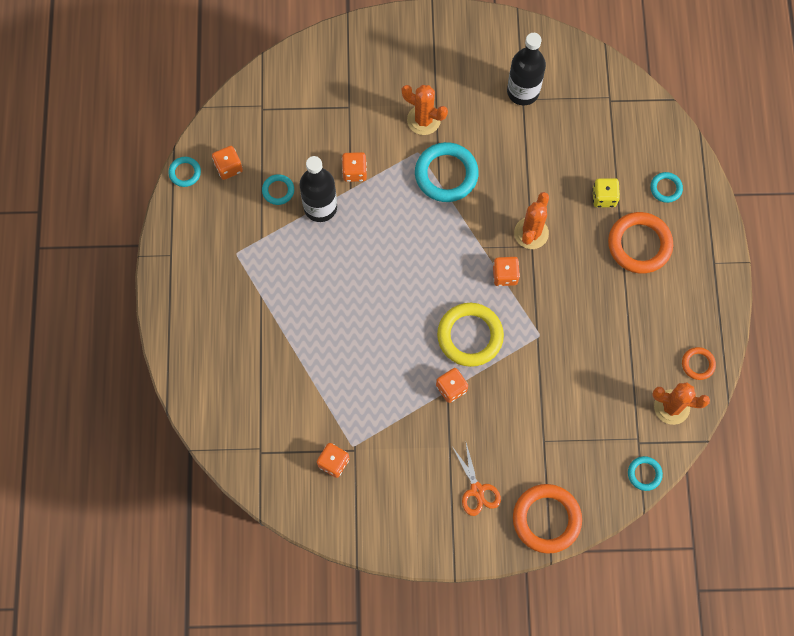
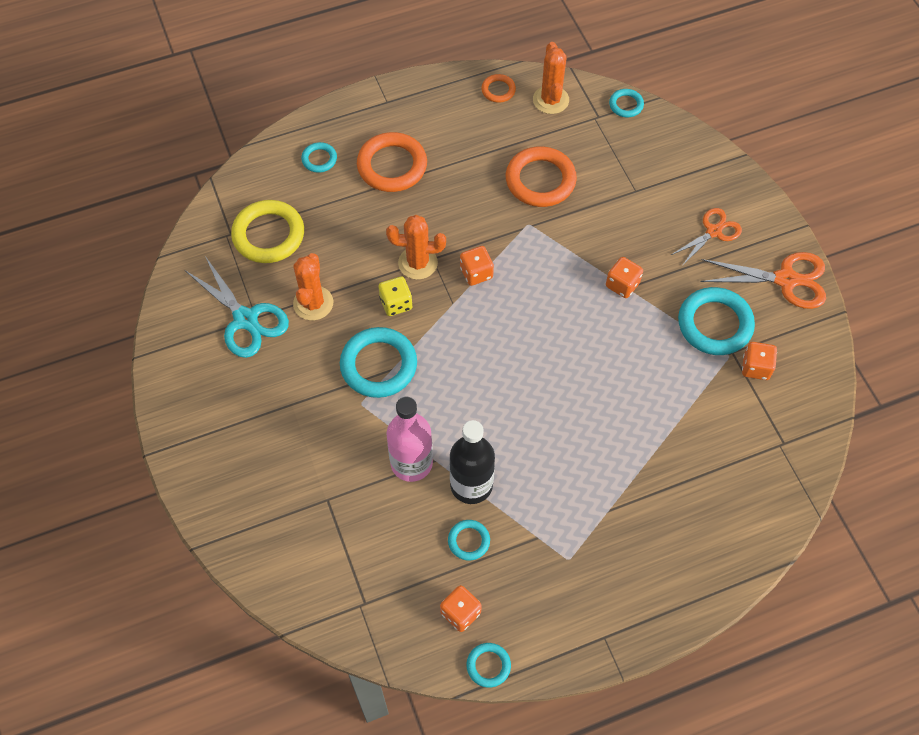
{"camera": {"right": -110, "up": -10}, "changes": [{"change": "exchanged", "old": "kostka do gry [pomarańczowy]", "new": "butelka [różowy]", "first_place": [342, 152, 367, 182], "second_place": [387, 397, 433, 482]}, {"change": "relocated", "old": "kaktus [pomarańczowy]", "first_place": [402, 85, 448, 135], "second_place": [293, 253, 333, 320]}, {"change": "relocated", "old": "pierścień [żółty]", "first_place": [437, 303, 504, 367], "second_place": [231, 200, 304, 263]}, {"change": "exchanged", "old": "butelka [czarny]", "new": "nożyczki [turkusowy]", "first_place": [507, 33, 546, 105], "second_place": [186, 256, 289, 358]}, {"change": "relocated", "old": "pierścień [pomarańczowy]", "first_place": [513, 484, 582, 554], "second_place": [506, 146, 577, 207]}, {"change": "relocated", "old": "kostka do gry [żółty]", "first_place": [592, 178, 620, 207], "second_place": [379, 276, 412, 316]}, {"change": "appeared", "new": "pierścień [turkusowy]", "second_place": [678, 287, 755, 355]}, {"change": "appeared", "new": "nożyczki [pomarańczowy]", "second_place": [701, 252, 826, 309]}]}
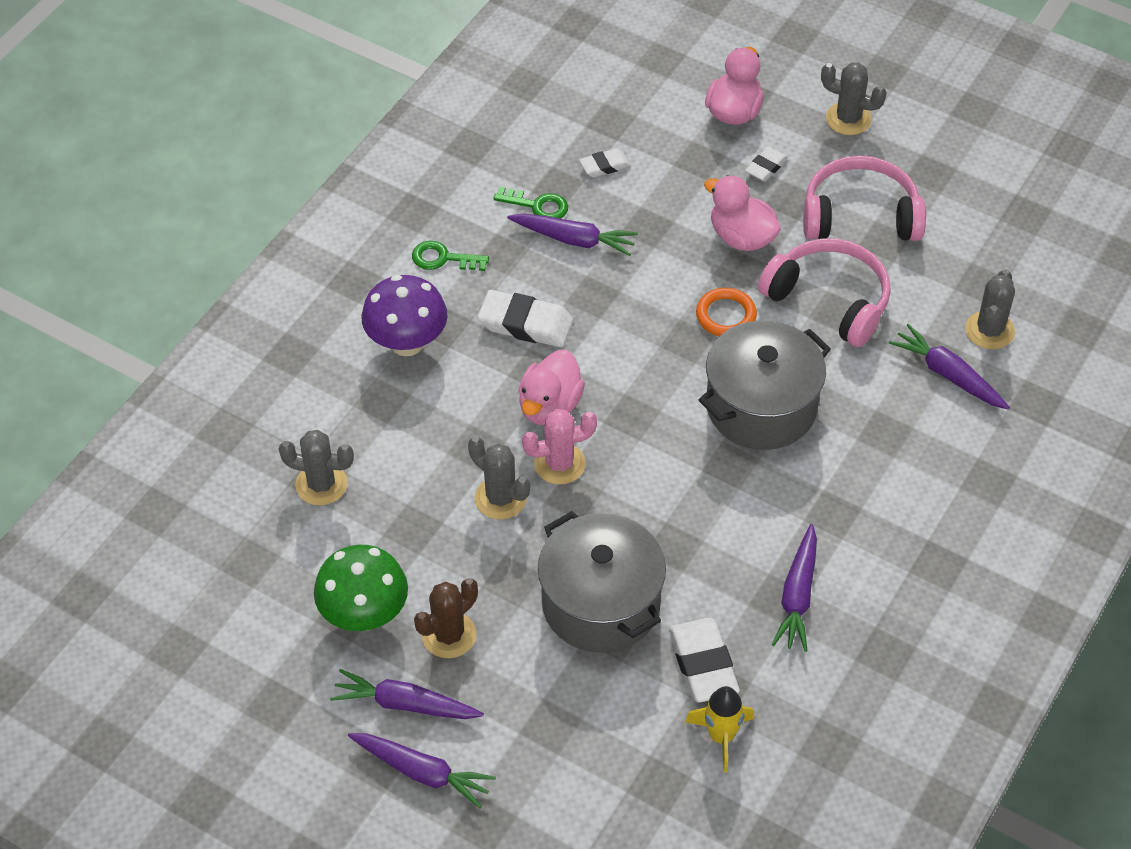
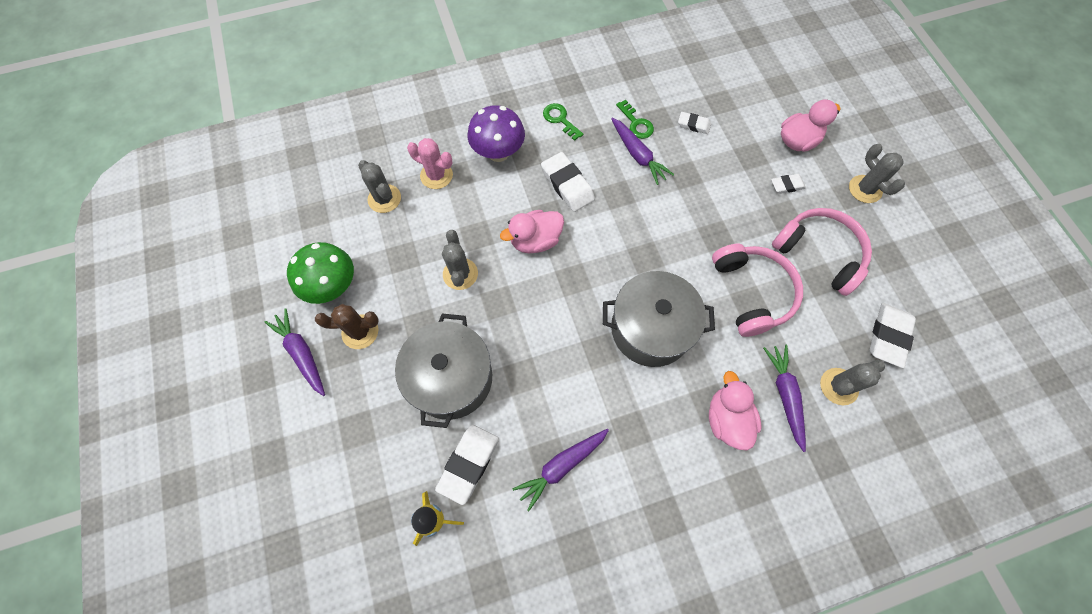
{"camera": {"right": 40, "up": 15}, "changes": [{"change": "missing", "old": "marchewka [fioletowy]", "first_place": [348, 733, 496, 808]}, {"change": "relocated", "old": "kaktus [różowy]", "first_place": [522, 409, 597, 485], "second_place": [407, 138, 453, 189]}, {"change": "missing", "old": "pierścień [pomarańczowy]", "first_place": [696, 288, 757, 336]}, {"change": "relocated", "old": "kaczka [różowy]", "first_place": [704, 175, 781, 251], "second_place": [709, 371, 762, 450]}, {"change": "appeared", "new": "gumka do mazania [biały]", "second_place": [870, 303, 916, 368]}]}
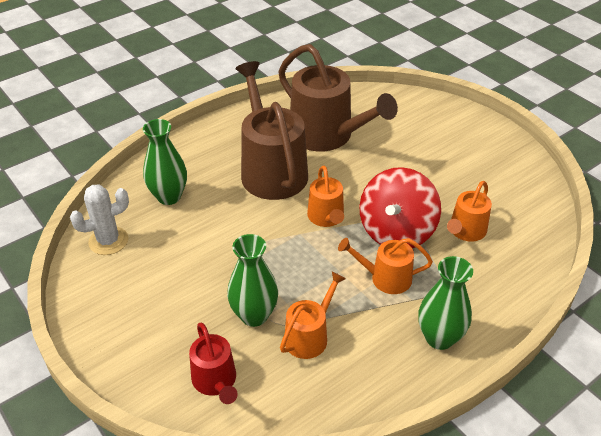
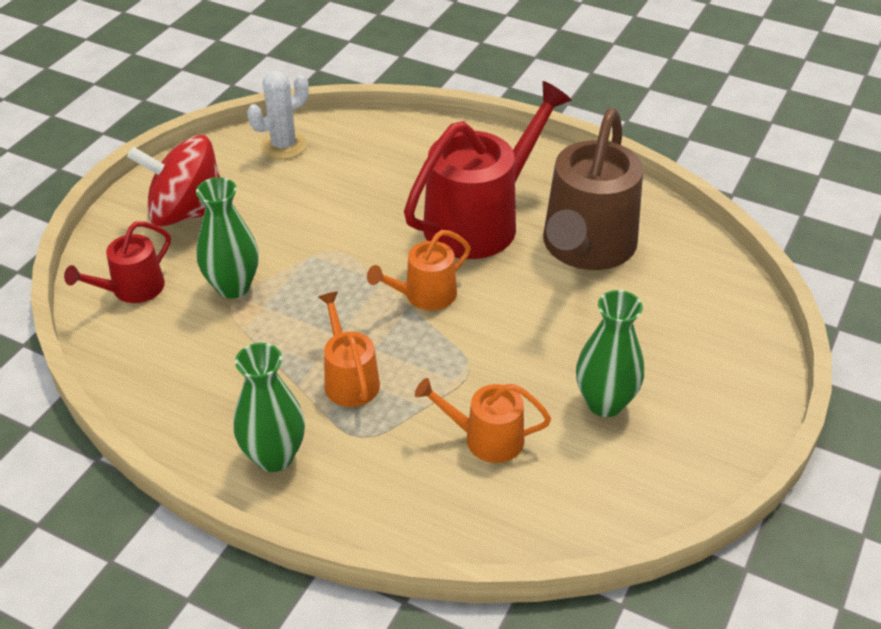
{"camera": {"right": 65, "up": 0}, "changes": [{"change": "spun", "old": "kaktus [biały]", "first_place": [70, 184, 129, 255], "second_place": [247, 71, 309, 159], "degrees": -75}, {"change": "relocated", "old": "wazon [zielony]", "first_place": [143, 119, 187, 205], "second_place": [576, 290, 644, 417]}, {"change": "colour", "old": "konewka [brązowy]", "new": "konewka [czerwony]", "first_place": [235, 61, 308, 200], "second_place": [404, 81, 572, 259]}, {"change": "missing", "old": "konewka [pomarańczowy]", "first_place": [280, 272, 346, 359]}, {"change": "relocated", "old": "bączek [czerwony]", "first_place": [360, 167, 441, 248], "second_place": [127, 135, 220, 227]}]}
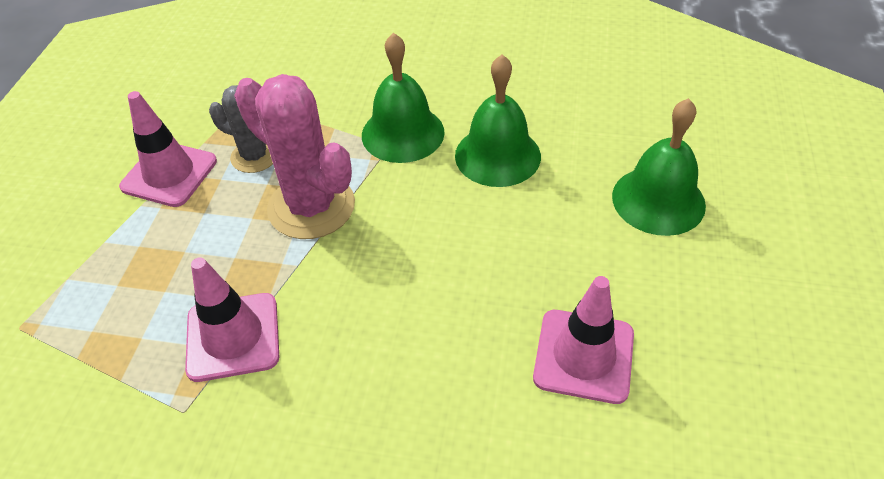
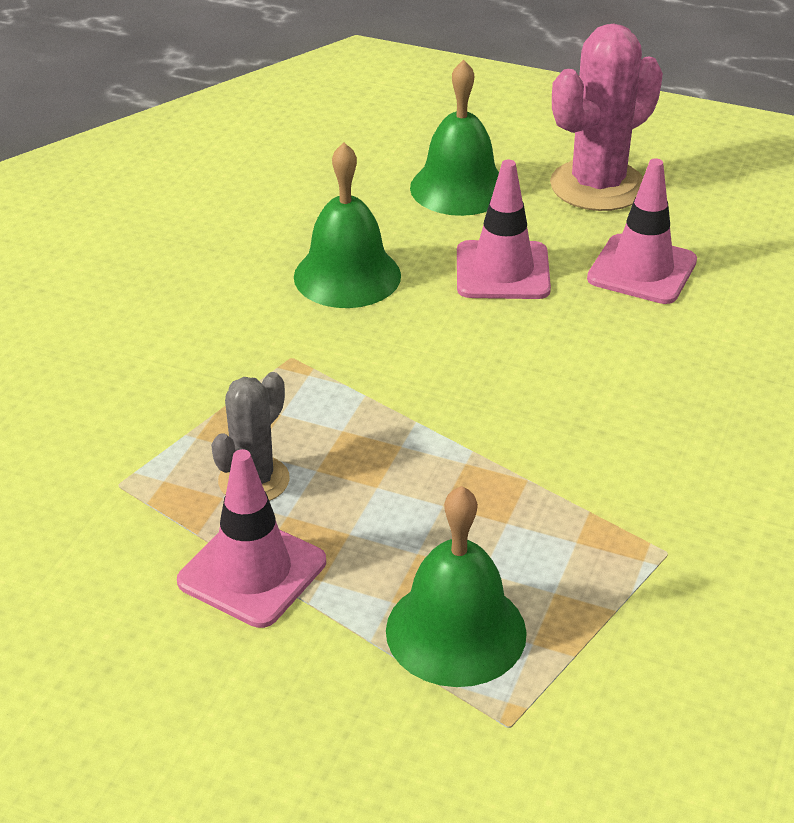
{"camera": {"right": -80, "up": -10}, "changes": [{"change": "relocated", "old": "pachołek [różowy]", "first_place": [185, 257, 279, 382], "second_place": [457, 160, 551, 299]}, {"change": "relocated", "old": "kaktus [różowy]", "first_place": [234, 74, 355, 239], "second_place": [550, 24, 663, 211]}, {"change": "relocated", "old": "dzwonek [zielony]", "first_place": [362, 33, 445, 163], "second_place": [386, 486, 527, 687]}]}
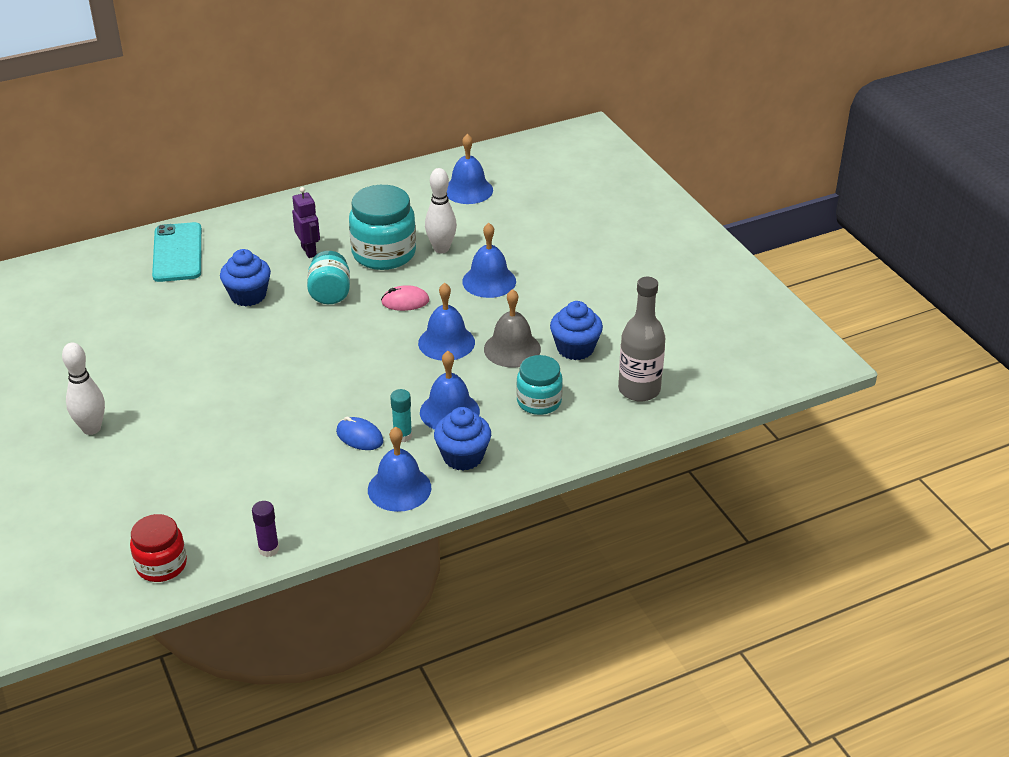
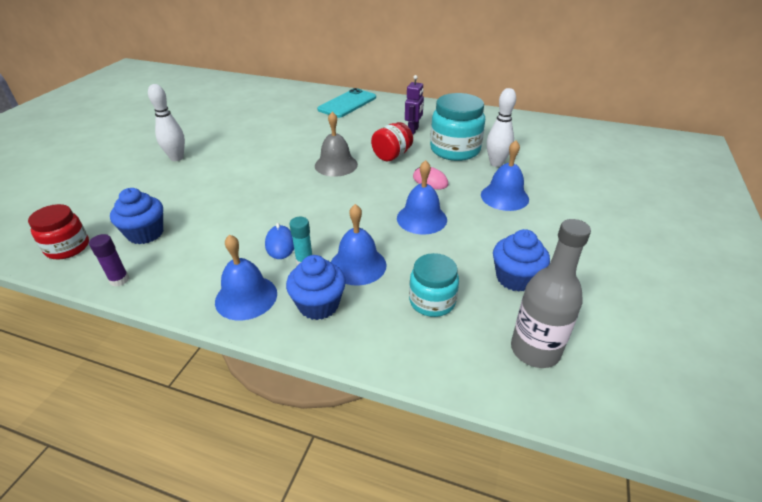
{"camera": {"right": 45, "up": 0}, "changes": [{"change": "relocated", "old": "muffinka [niebieski]", "first_place": [220, 249, 271, 306], "second_place": [110, 188, 163, 244]}, {"change": "colour", "old": "słoik [turkusowy]", "new": "słoik [czerwony]", "first_place": [307, 251, 350, 304], "second_place": [371, 122, 413, 161]}, {"change": "missing", "old": "dzwonek [niebieski]", "first_place": [447, 134, 493, 204]}, {"change": "relocated", "old": "dzwonek [szary]", "first_place": [484, 289, 541, 367], "second_place": [315, 112, 358, 177]}]}
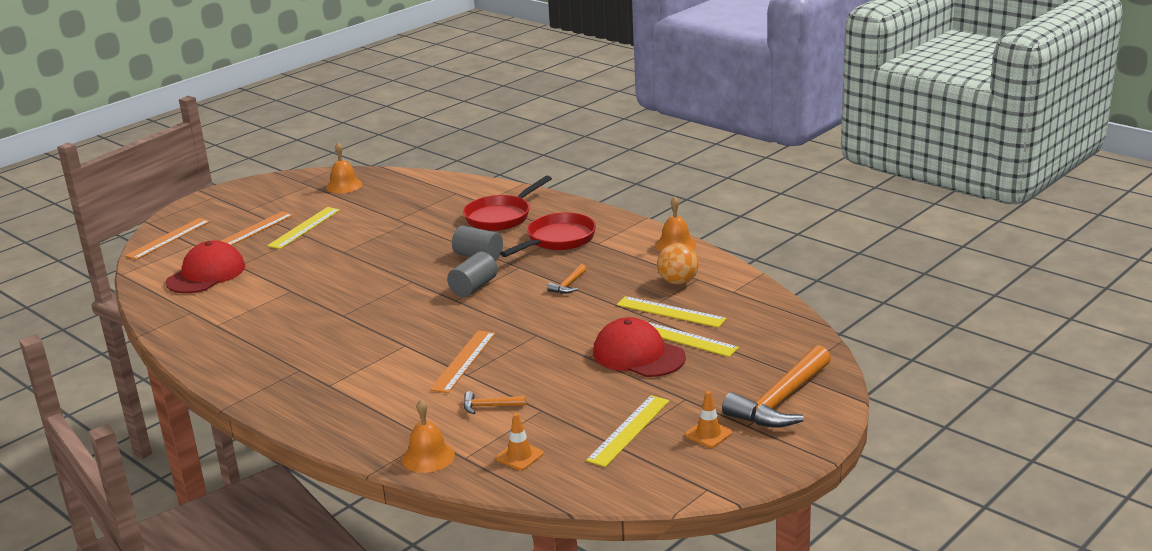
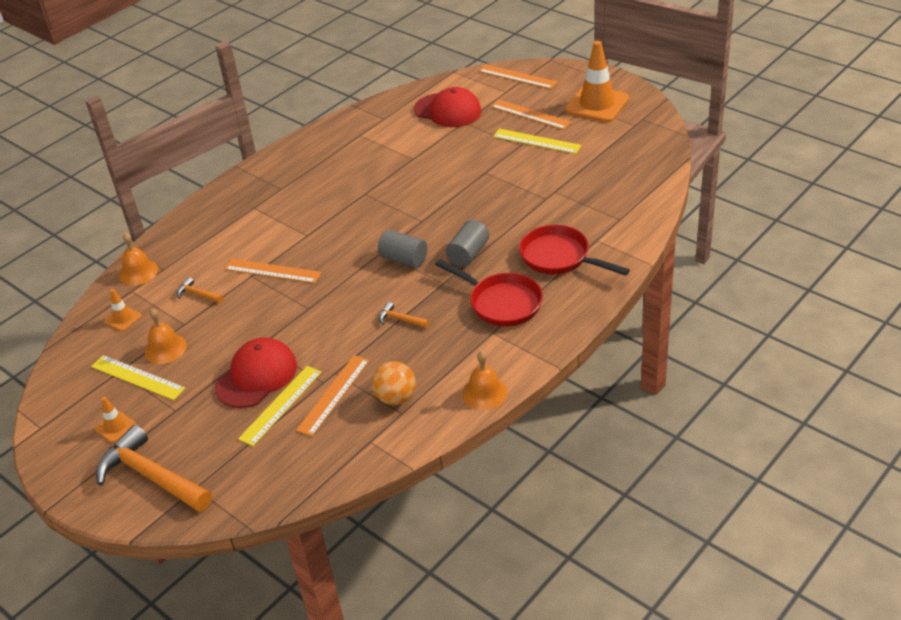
{"camera": {"right": 90, "up": 15}, "changes": [{"change": "relocated", "old": "dzwonek [pomarańczowy]", "first_place": [326, 142, 362, 193], "second_place": [145, 309, 187, 364]}, {"change": "spun", "old": "młotek [pomarańczowy]", "first_place": [464, 391, 526, 414], "second_place": [177, 277, 223, 303], "degrees": -60}, {"change": "colour", "old": "linijka [żółty]", "new": "linijka [pomarańczowy]", "first_place": [617, 296, 726, 328], "second_place": [296, 355, 370, 437]}, {"change": "appeared", "new": "pachołek [pomarańczowy]", "second_place": [565, 41, 629, 122]}]}
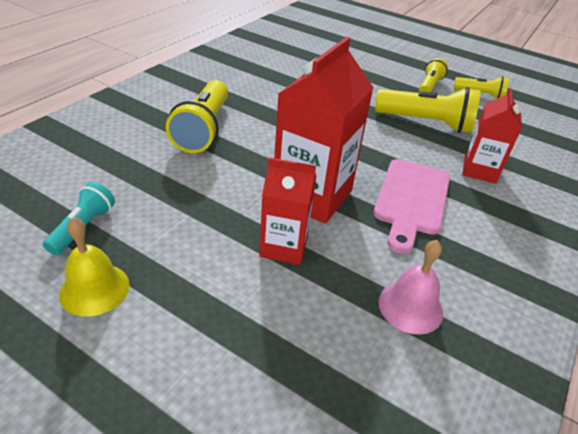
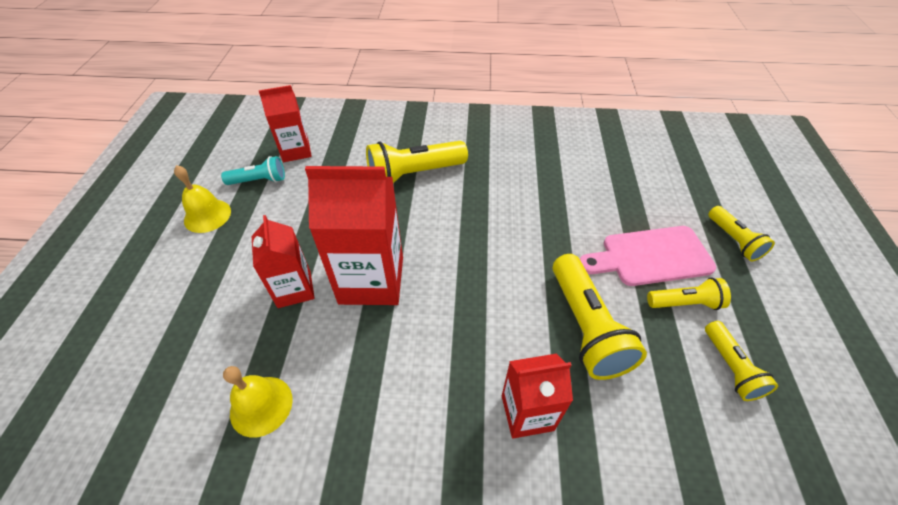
{"camera": {"right": 65, "up": 10}, "changes": [{"change": "relocated", "old": "deska do krojenia [różowy]", "first_place": [373, 159, 450, 254], "second_place": [580, 226, 716, 286]}, {"change": "colour", "old": "dzwonek [różowy]", "new": "dzwonek [żółty]", "first_place": [379, 240, 443, 335], "second_place": [223, 366, 293, 438]}, {"change": "appeared", "new": "karton mleka [czerwony]", "second_place": [258, 85, 312, 162]}, {"change": "appeared", "new": "latarka [żółty]", "second_place": [708, 206, 775, 261]}]}
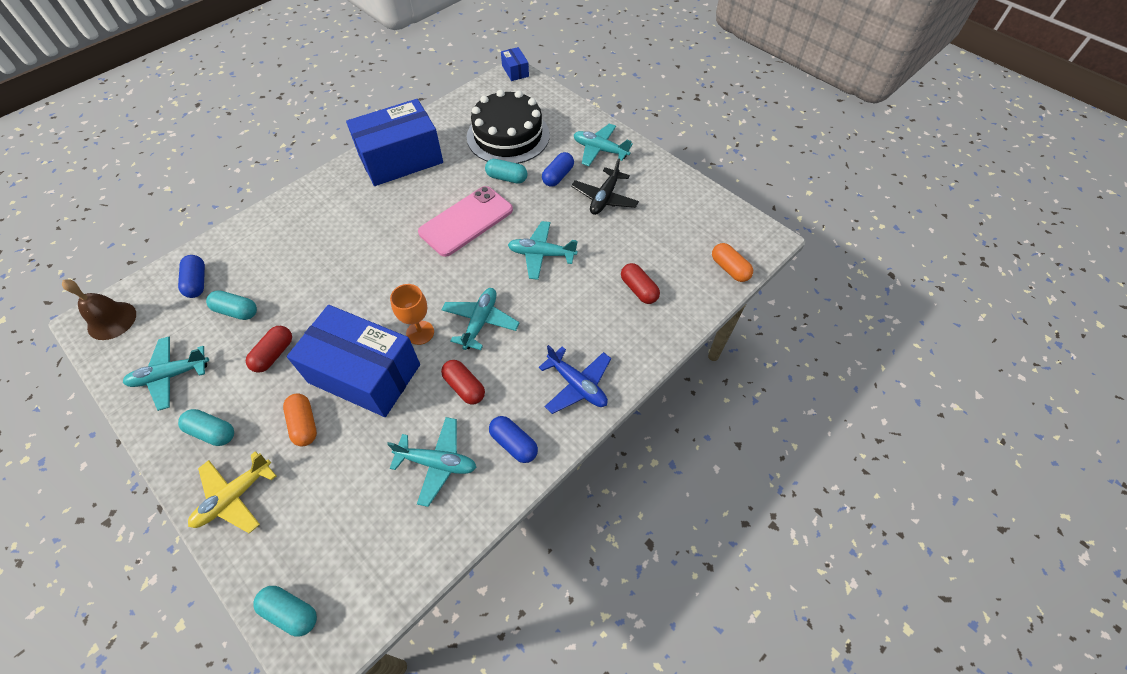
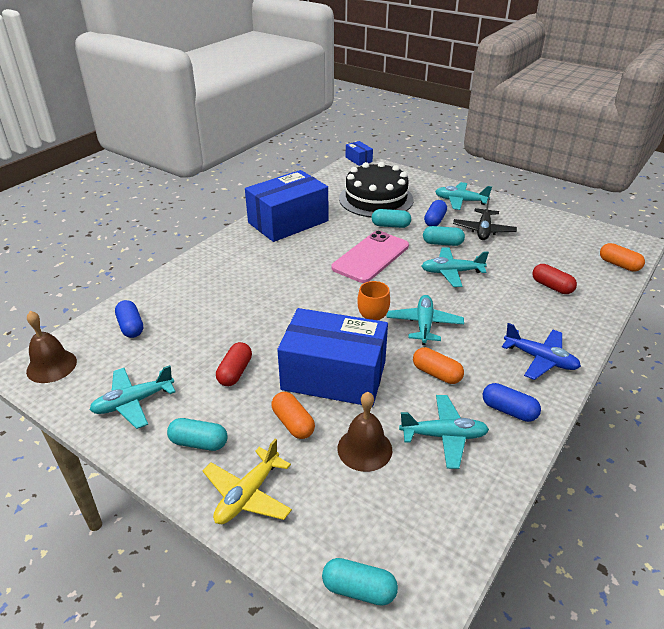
{"camera": {"right": -10, "up": -20}, "changes": [{"change": "relocated", "old": "kapsułka [turkusowy]", "first_place": [206, 290, 257, 320], "second_place": [423, 226, 465, 246]}, {"change": "colour", "old": "kapsułka [czerwony]", "new": "kapsułka [pomarańczowy]", "first_place": [441, 360, 485, 405], "second_place": [413, 347, 464, 384]}, {"change": "appeared", "new": "dzwonek [brązowy]", "second_place": [338, 392, 392, 472]}]}
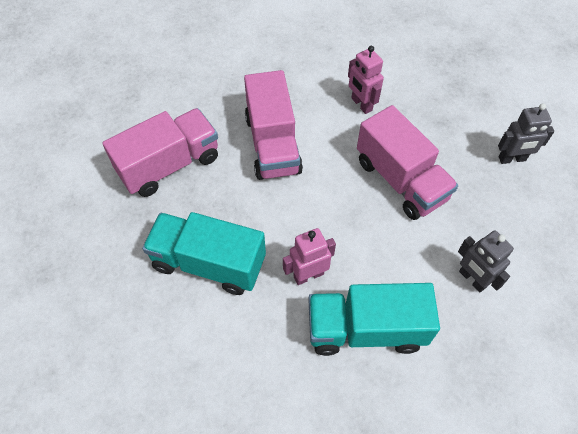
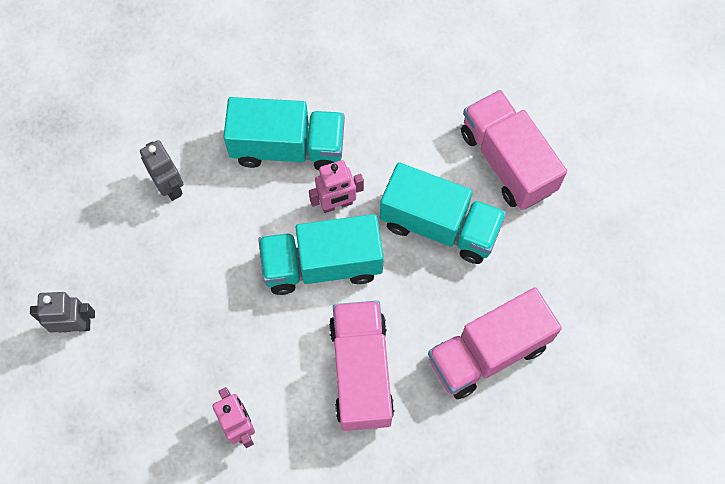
{"camera": {"right": -175, "up": 10}, "changes": [{"change": "relocated", "old": "ciężarówka [różowy]", "first_place": [357, 105, 458, 220], "second_place": [461, 90, 567, 210]}, {"change": "appeared", "new": "ciężarówka [turkusowy]", "second_place": [258, 214, 384, 295]}]}
